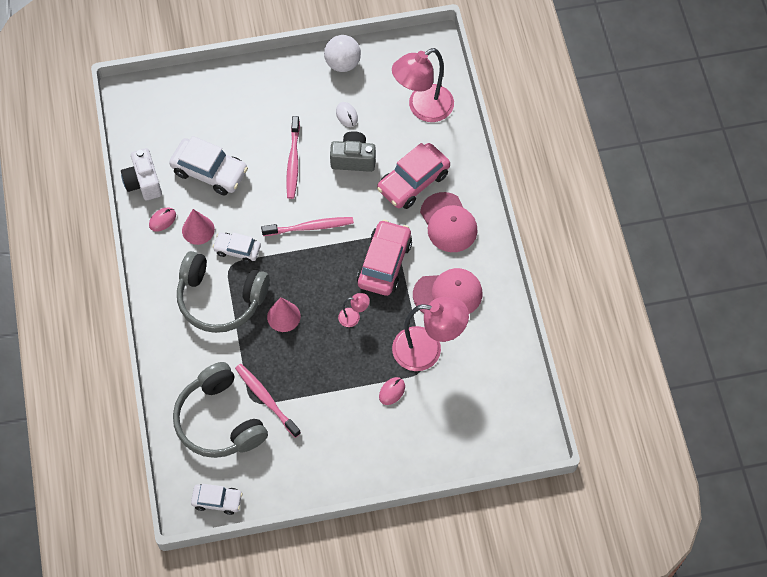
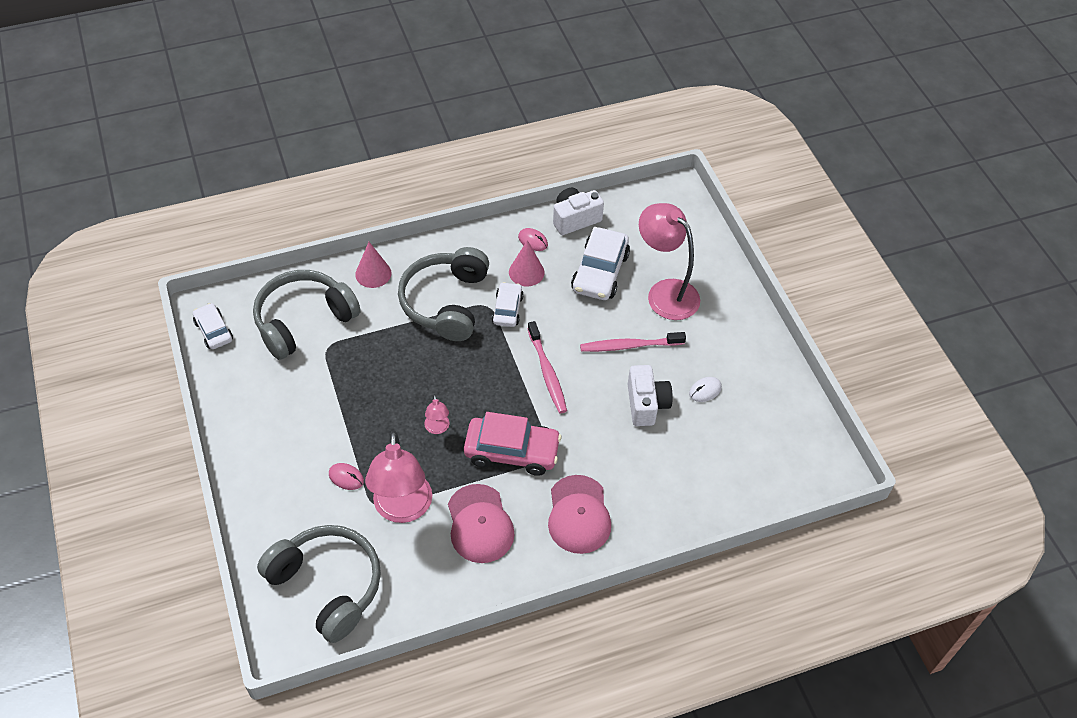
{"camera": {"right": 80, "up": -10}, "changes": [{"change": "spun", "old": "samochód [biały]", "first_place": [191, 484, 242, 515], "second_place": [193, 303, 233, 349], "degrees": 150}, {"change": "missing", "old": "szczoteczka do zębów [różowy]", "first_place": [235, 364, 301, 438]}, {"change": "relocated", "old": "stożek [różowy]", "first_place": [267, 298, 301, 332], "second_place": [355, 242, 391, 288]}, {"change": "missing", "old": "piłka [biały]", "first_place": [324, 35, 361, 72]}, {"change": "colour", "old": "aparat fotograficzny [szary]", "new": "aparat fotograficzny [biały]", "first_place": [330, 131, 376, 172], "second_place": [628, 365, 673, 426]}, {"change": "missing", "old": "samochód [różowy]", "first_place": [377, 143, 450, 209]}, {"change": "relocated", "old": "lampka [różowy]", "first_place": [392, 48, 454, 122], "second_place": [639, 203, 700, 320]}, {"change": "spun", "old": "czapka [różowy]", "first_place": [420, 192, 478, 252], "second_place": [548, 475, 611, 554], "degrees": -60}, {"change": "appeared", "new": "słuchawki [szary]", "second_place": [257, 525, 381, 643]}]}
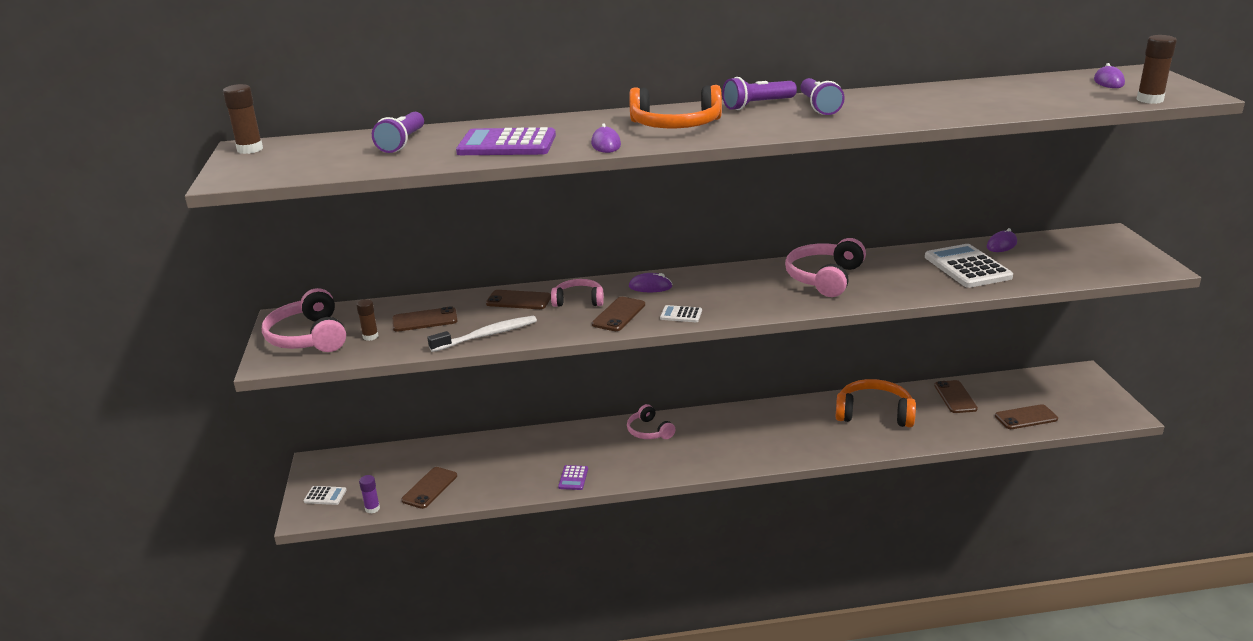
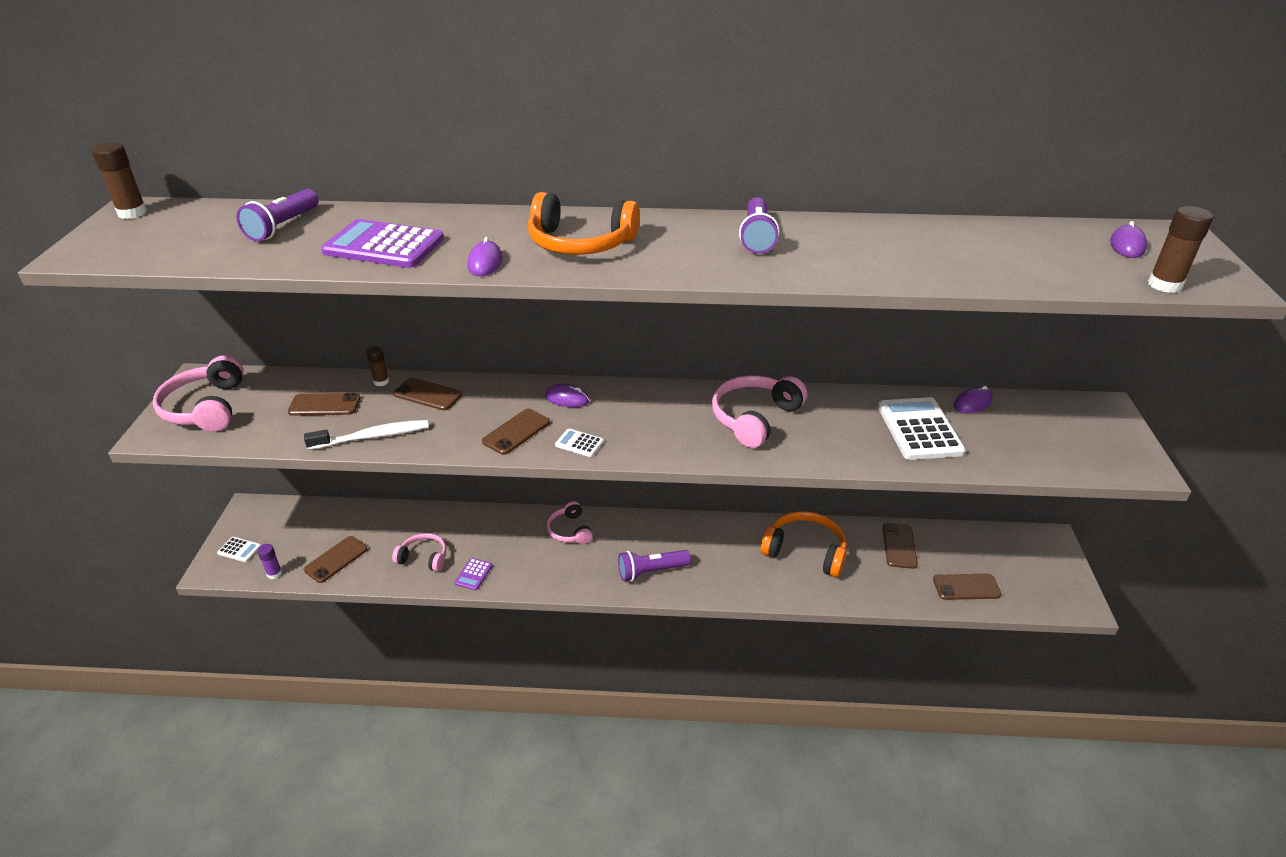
{"camera": {"right": 10, "up": 10}, "changes": [{"change": "relocated", "old": "klej w sztyfcie [brązowy]", "first_place": [356, 299, 378, 341], "second_place": [366, 346, 389, 386]}, {"change": "relocated", "old": "słuchawki [różowy]", "first_place": [551, 279, 604, 307], "second_place": [392, 533, 446, 572]}, {"change": "relocated", "old": "latarka [fioletowy]", "first_place": [722, 77, 797, 110], "second_place": [618, 550, 691, 581]}]}
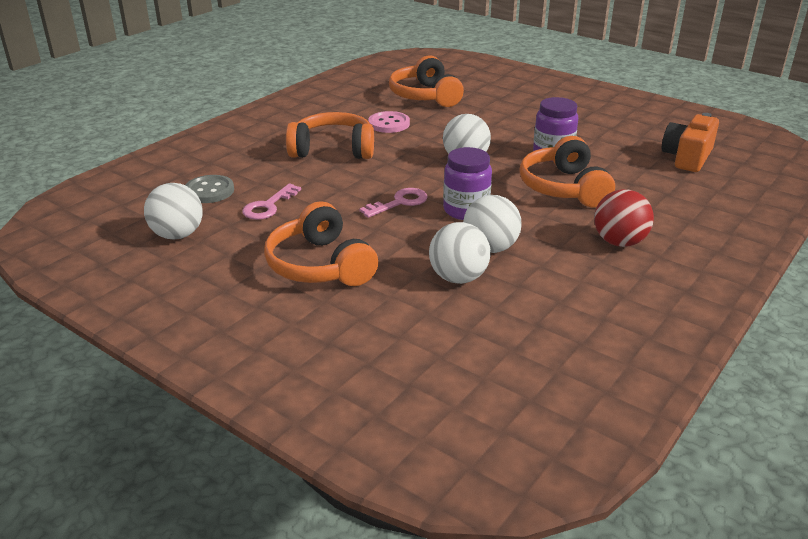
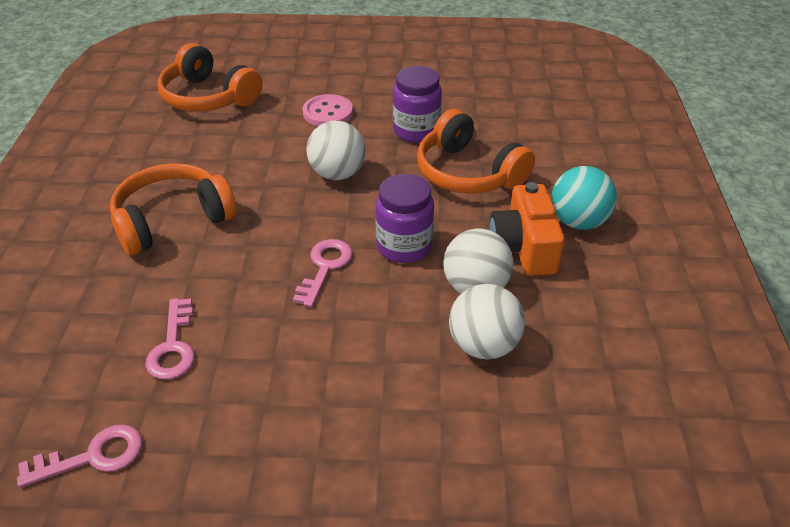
{"camera": {"right": -35, "up": 10}, "changes": [{"change": "exchanged", "old": "piłka [biały]", "new": "klucz [różowy]", "first_place": [144, 183, 203, 240], "second_place": [17, 424, 142, 488]}, {"change": "missing", "old": "guzik [szary]", "first_place": [185, 175, 234, 203]}, {"change": "missing", "old": "słuchawki [pomarańczowy]", "first_place": [264, 201, 378, 286]}, {"change": "relocated", "old": "guzik [różowy]", "first_place": [368, 111, 410, 133], "second_place": [303, 94, 353, 126]}, {"change": "colour", "old": "piłka [czerwony]", "new": "piłka [turkusowy]", "first_place": [594, 189, 654, 247], "second_place": [551, 166, 617, 230]}, {"change": "relocated", "old": "aparat fotograficzny [pomarańczowy]", "first_place": [662, 113, 719, 172], "second_place": [489, 182, 565, 276]}]}
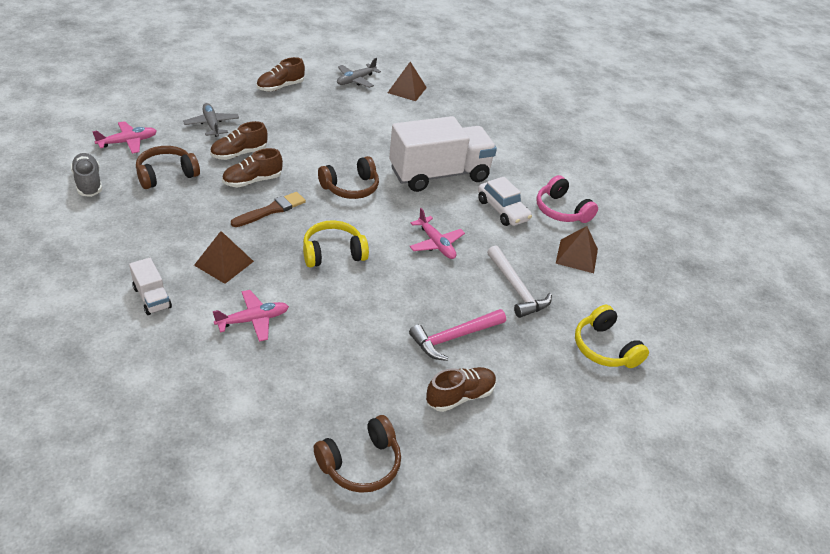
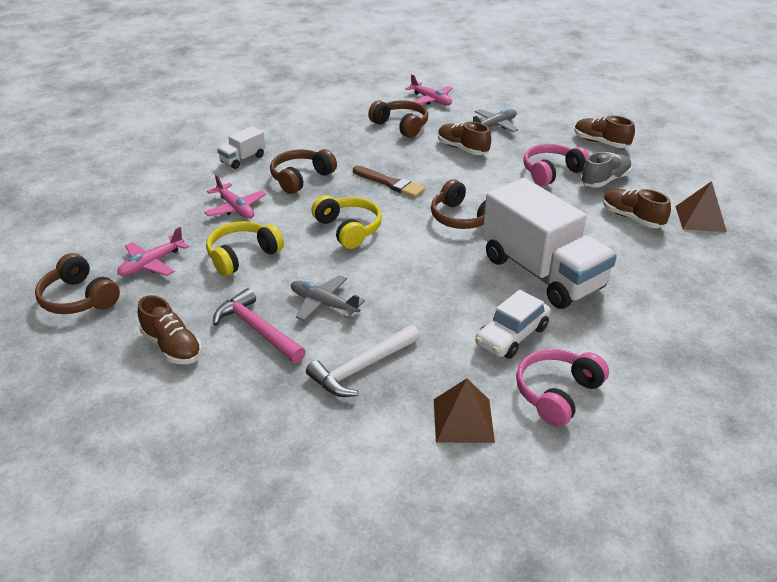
{"camera": {"right": 80, "up": -5}, "changes": [{"change": "relocated", "old": "but [szary]", "first_place": [71, 153, 102, 197], "second_place": [581, 152, 632, 188]}, {"change": "exchanged", "old": "piramida [brązowy]", "new": "słuchawki [brązowy]", "first_place": [194, 231, 254, 284], "second_place": [270, 149, 337, 194]}, {"change": "relocated", "old": "but [brązowy]", "first_place": [222, 148, 283, 187], "second_place": [603, 189, 671, 228]}, {"change": "relocated", "old": "samolot [szary]", "first_place": [337, 58, 381, 88], "second_place": [291, 275, 365, 321]}, {"change": "relocated", "old": "samolot [różowy]", "first_place": [409, 208, 465, 259], "second_place": [117, 227, 189, 276]}, {"change": "relocated", "old": "słuchawki [żółty]", "first_place": [575, 305, 649, 368], "second_place": [206, 221, 284, 276]}, {"change": "appeared", "new": "słuchawki [różowy]", "second_place": [523, 144, 590, 186]}]}
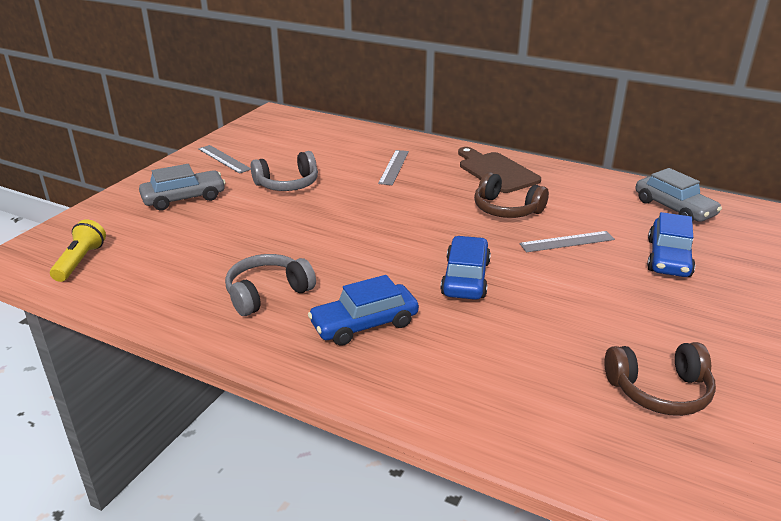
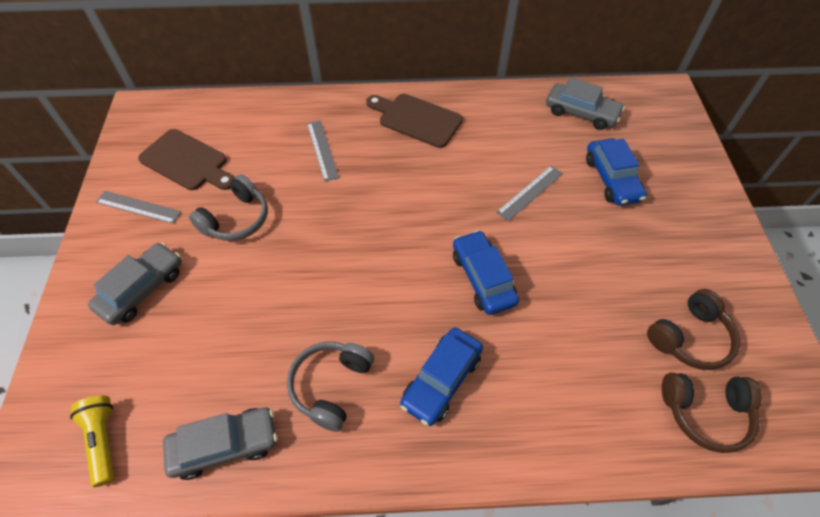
{"camera": {"right": -30, "up": 25}, "changes": [{"change": "relocated", "old": "słuchawki [brązowy]", "first_place": [474, 172, 549, 218], "second_place": [662, 373, 762, 453]}, {"change": "appeared", "new": "deska do krojenia [brązowy]", "second_place": [138, 129, 235, 190]}, {"change": "appeared", "new": "samochód [szary]", "second_place": [163, 407, 277, 480]}]}
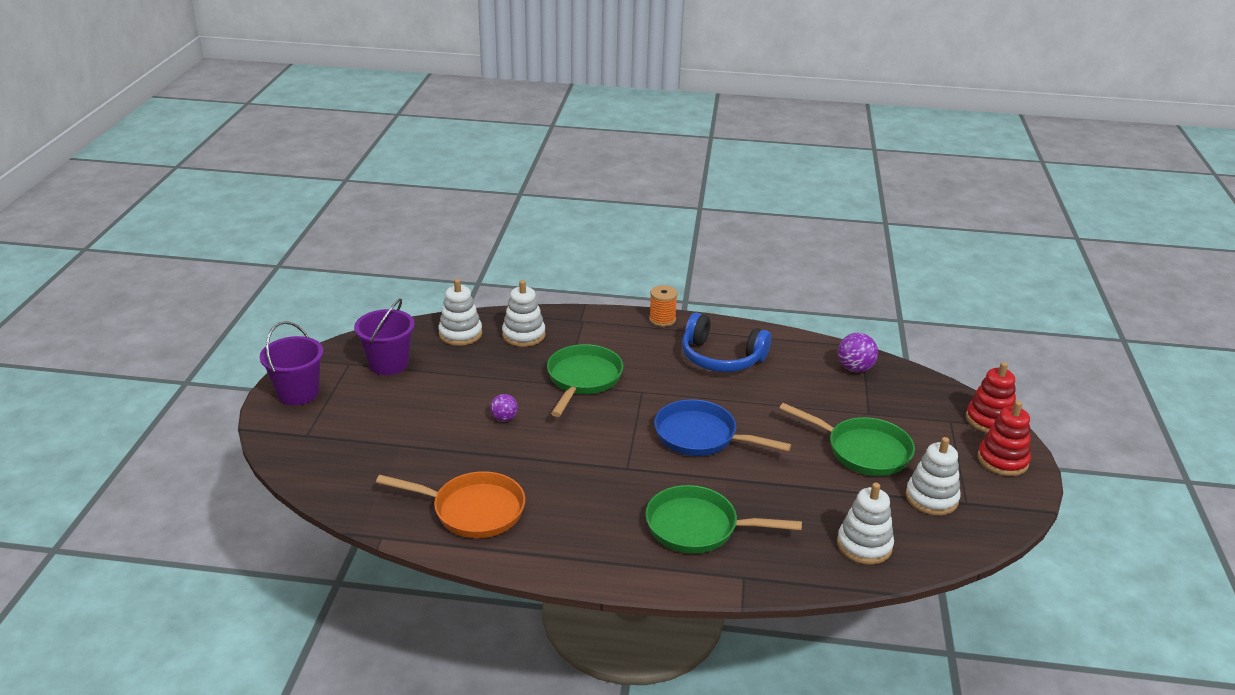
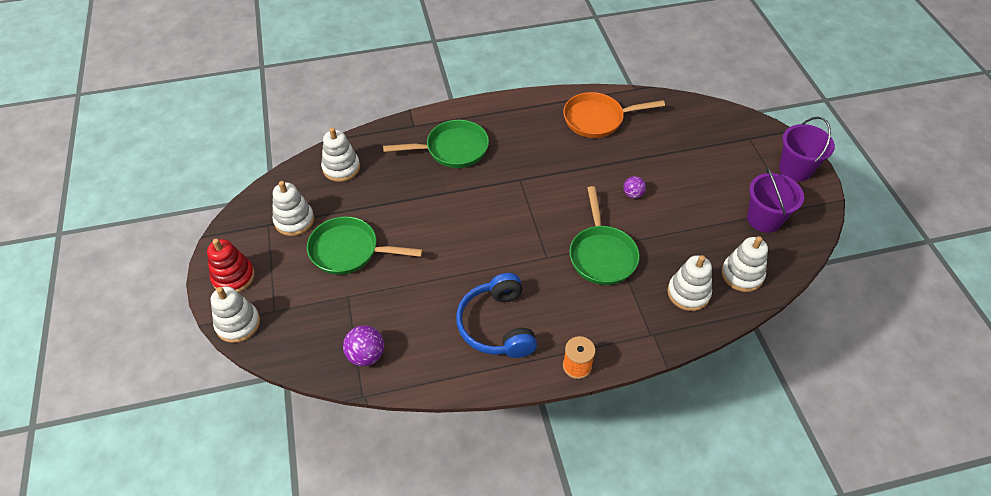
{"camera": {"right": 160, "up": 20}, "changes": [{"change": "missing", "old": "patelnia [niebieski]", "first_place": [654, 399, 791, 456]}, {"change": "spun", "old": "słuchawki [niebieski]", "first_place": [682, 312, 771, 372], "second_place": [456, 273, 537, 358], "degrees": -105}, {"change": "colour", "old": "zabawka nakładanka [czerwony]", "new": "zabawka nakładanka [biały]", "first_place": [966, 362, 1016, 433], "second_place": [211, 286, 260, 343]}]}
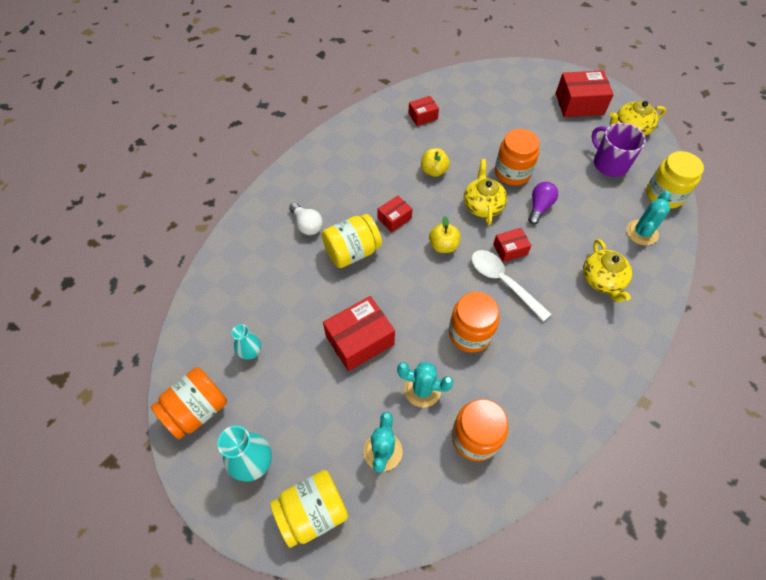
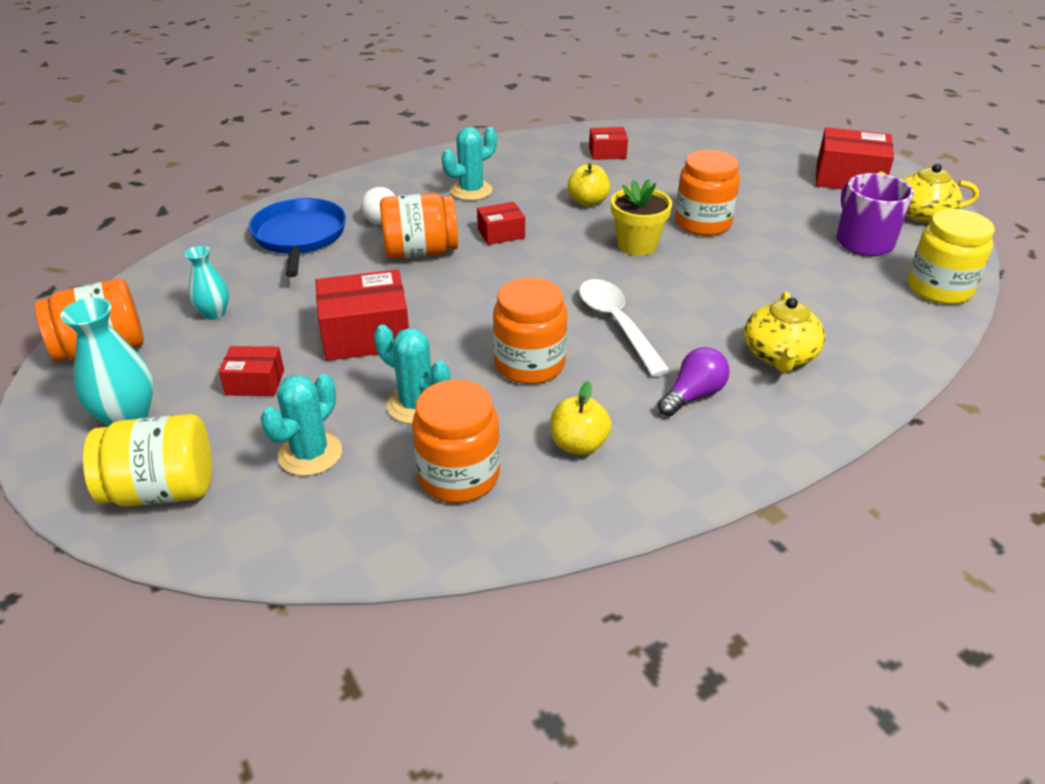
{"camera": {"right": 20, "up": -20}, "changes": [{"change": "colour", "old": "słoik [żółty]", "new": "słoik [pomarańczowy]", "first_place": [322, 214, 382, 268], "second_place": [380, 193, 458, 259]}, {"change": "relocated", "old": "jabłko [żółty]", "first_place": [429, 216, 460, 253], "second_place": [550, 381, 612, 455]}, {"change": "exchanged", "old": "imbryk [żółty]", "new": "doniczka [żółty]", "first_place": [464, 159, 507, 225], "second_place": [611, 179, 672, 256]}, {"change": "relocated", "old": "pudełko [czerwony]", "first_place": [493, 228, 532, 262], "second_place": [219, 346, 284, 396]}, {"change": "relocated", "old": "żarówka [fioletowy]", "first_place": [528, 182, 558, 225], "second_place": [658, 347, 730, 416]}, {"change": "relocated", "old": "kaktus [turkusowy]", "first_place": [627, 191, 671, 245], "second_place": [442, 127, 497, 201]}, {"change": "appeared", "new": "patelnia [niebieski]", "second_place": [249, 198, 346, 277]}]}
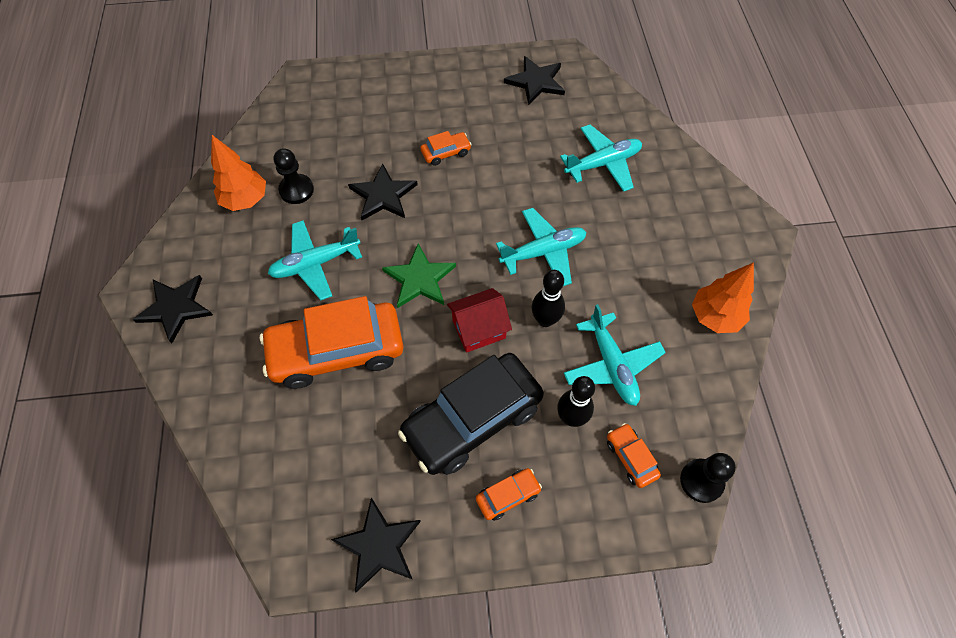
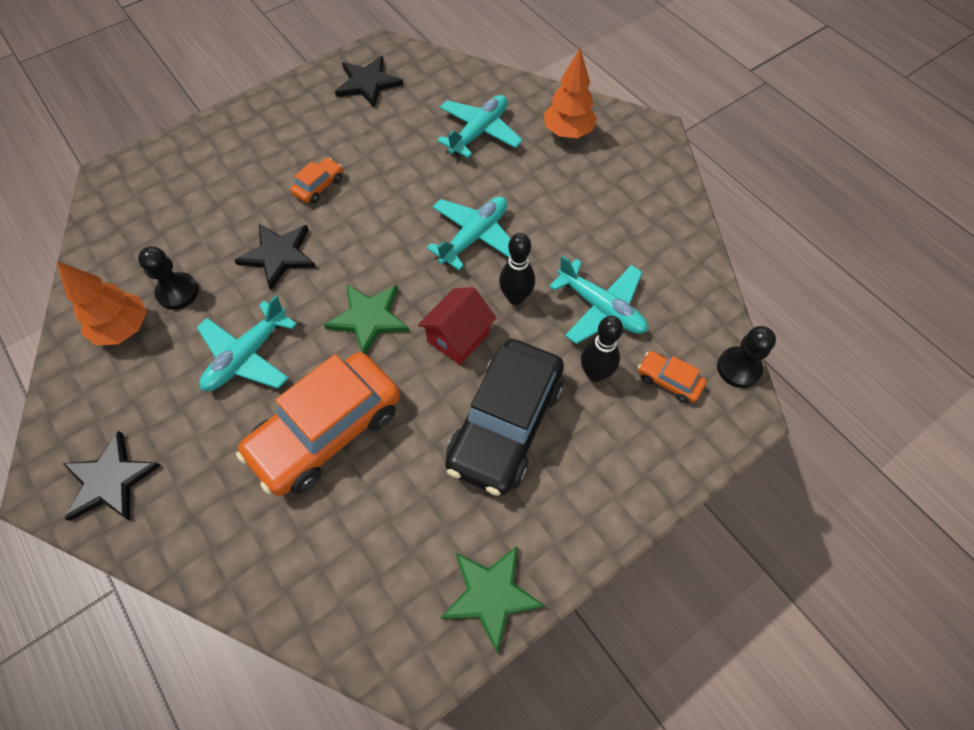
{"camera": {"right": -30, "up": 0}, "changes": [{"change": "colour", "old": "gwiazda [czarny]", "new": "gwiazda [zielony]", "first_place": [331, 497, 421, 592], "second_place": [441, 546, 545, 653]}, {"change": "missing", "old": "samochód [pomarańczowy]", "first_place": [476, 468, 542, 521]}, {"change": "relocated", "old": "drzewko [pomarańczowy]", "first_place": [692, 262, 754, 333], "second_place": [544, 48, 597, 138]}]}
